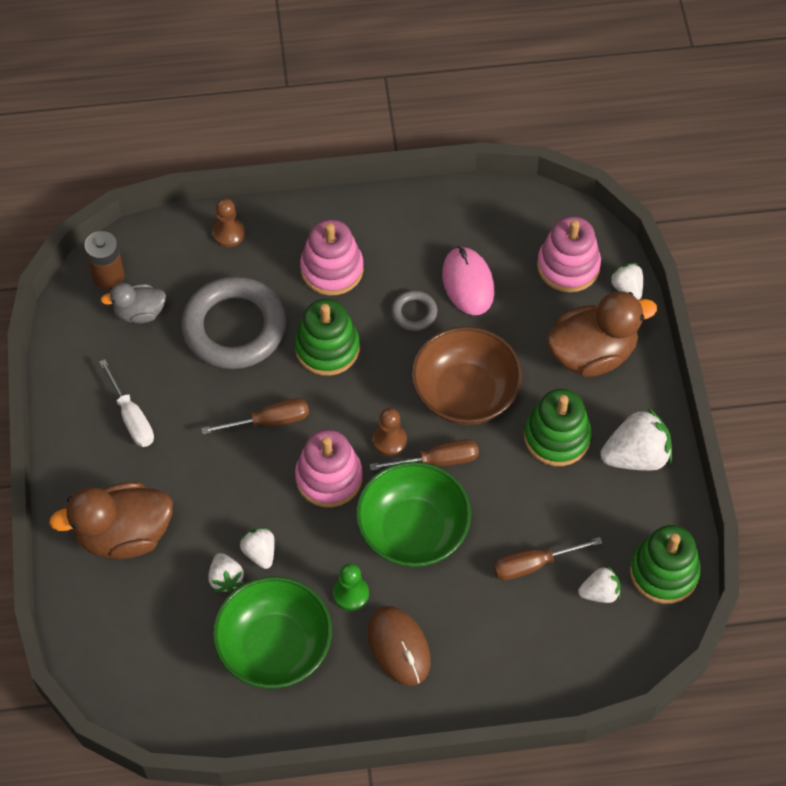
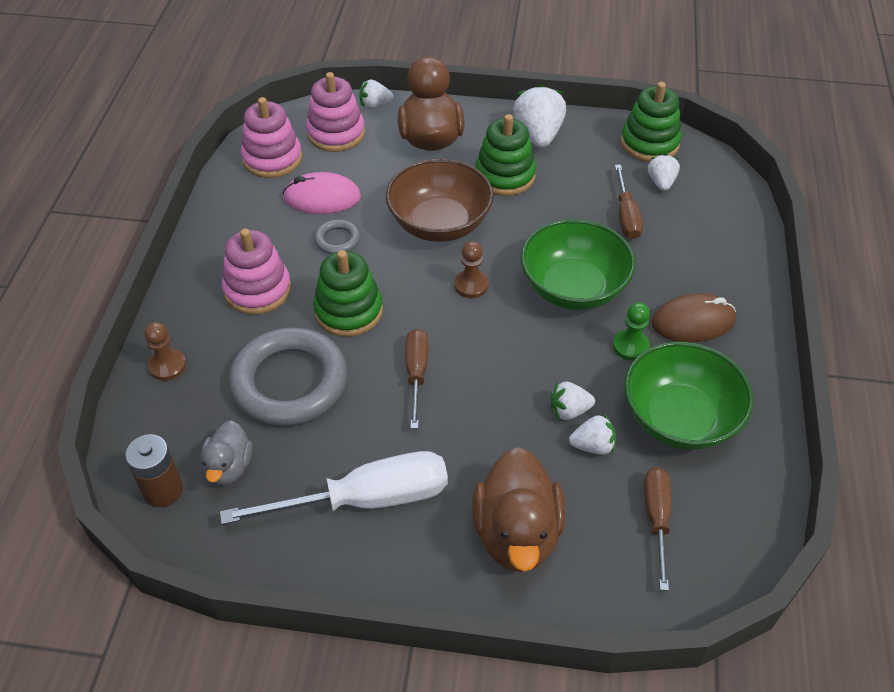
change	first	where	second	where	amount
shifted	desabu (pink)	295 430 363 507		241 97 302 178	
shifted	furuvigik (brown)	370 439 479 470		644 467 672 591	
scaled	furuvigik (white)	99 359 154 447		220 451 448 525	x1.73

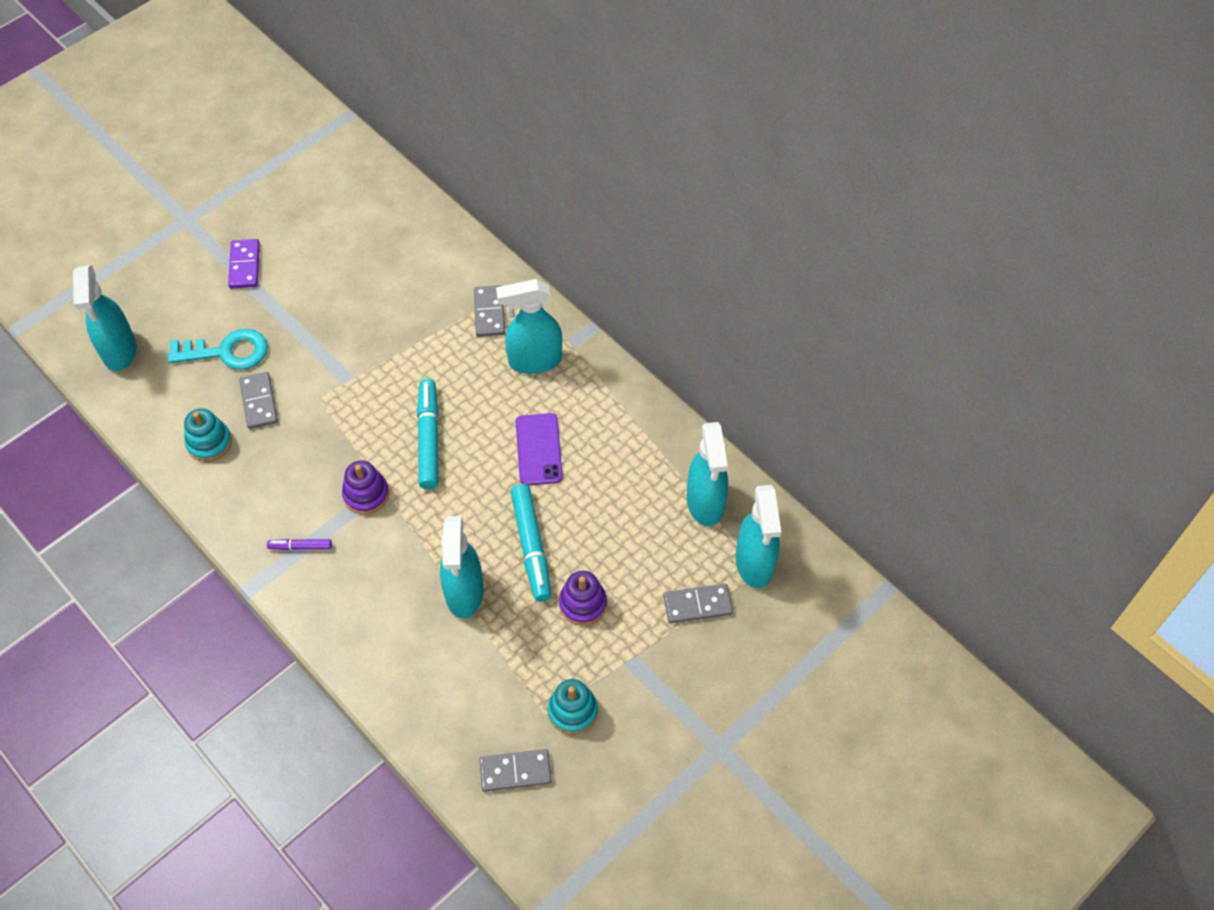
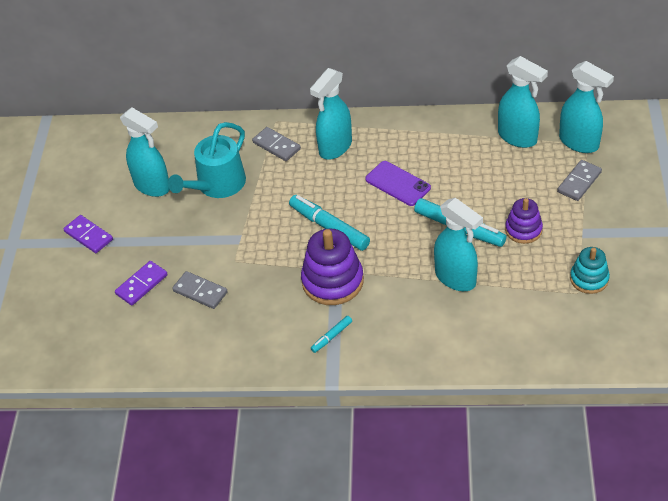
change	first	where	second	where	amount
gone	desabu (turquoise)	184 408 232 462			
gone	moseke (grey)	479 749 552 792			
new			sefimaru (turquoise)	168 122 246 198	
shifted	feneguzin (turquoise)	73 265 136 371		120 108 170 197	
swapped	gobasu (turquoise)	167 329 268 370	moseke (purple)	115 261 168 306	
repainted	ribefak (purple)	267 539 332 550	ribefak (turquoise)	311 316 352 353	
scaled	desabu (purple)	342 461 389 515		301 229 364 305	x1.65

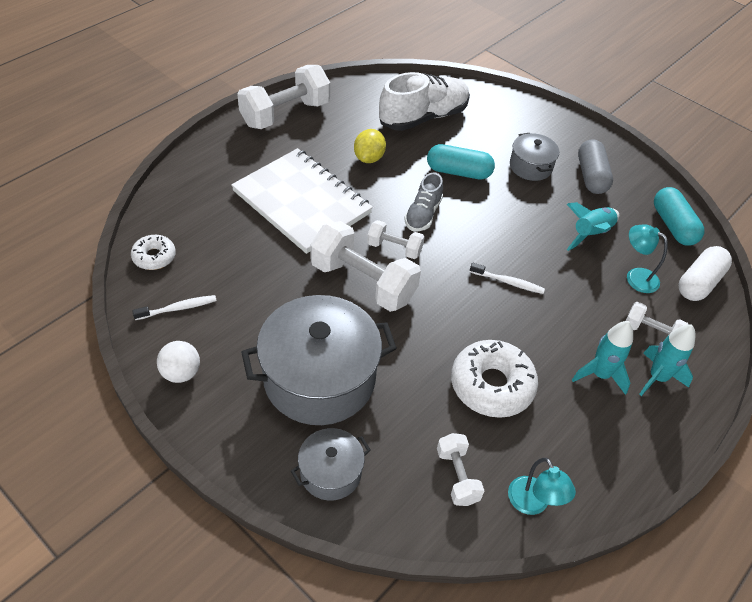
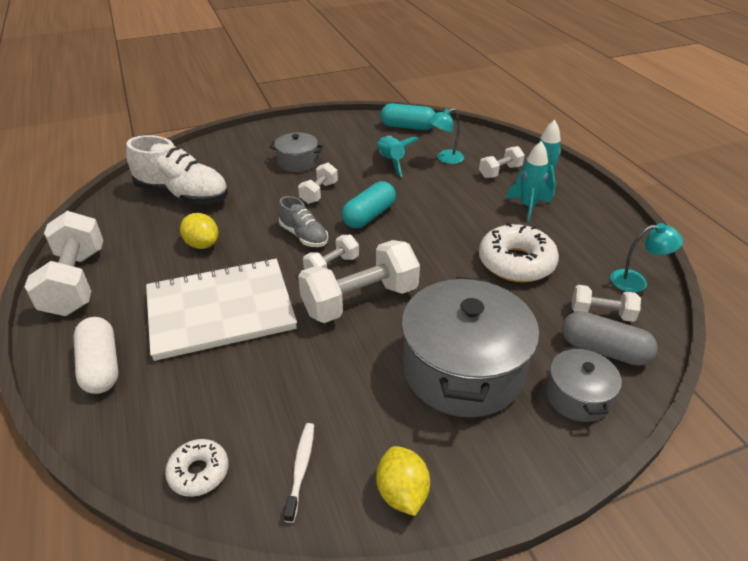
change	first	where	second	where	amount
gone	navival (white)	470 263 545 294			
new			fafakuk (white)	298 163 338 204	
shifted	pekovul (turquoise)	427 144 495 179		342 181 396 228	
shifted	pekovul (grey)	578 139 613 194		562 311 658 366	
shifted	pekovul (white)	679 246 732 301		74 317 119 394	
swapped	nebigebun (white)	157 341 200 383	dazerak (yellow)	376 446 430 516	
rotated	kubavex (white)	379 72 470 131		126 135 228 205	120 degrees clockwise

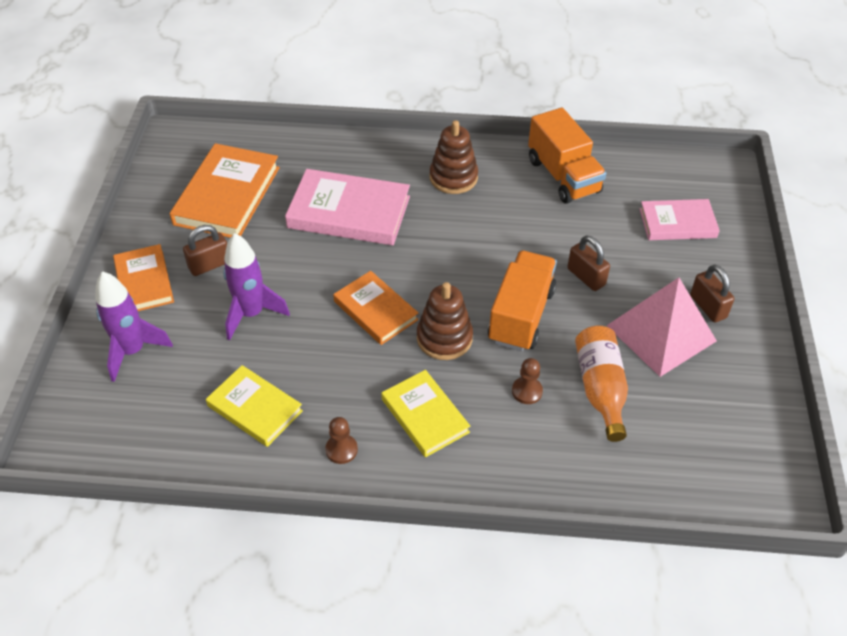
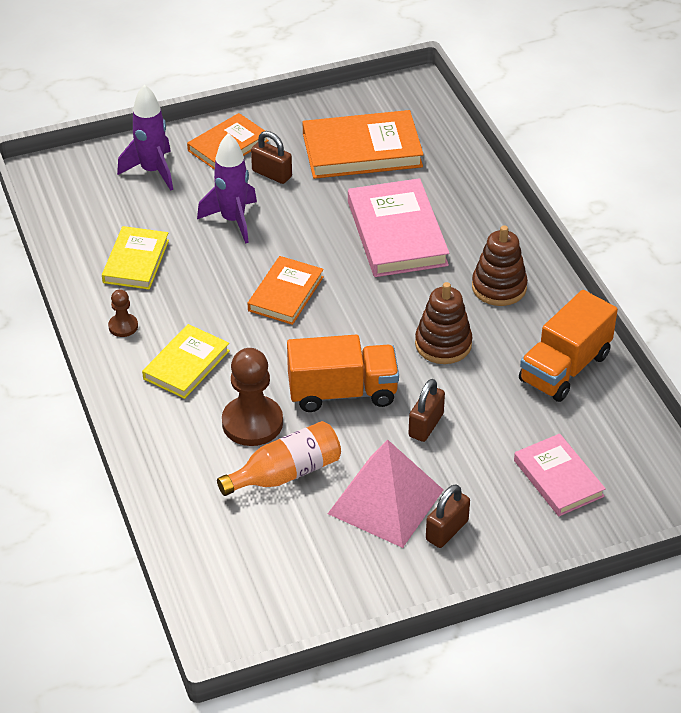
change	first	where	second	where	amount
shifted	desabu (brown)	417 282 473 360		415 282 472 364	
scaled	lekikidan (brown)	512 358 543 404		222 348 283 446	x1.97

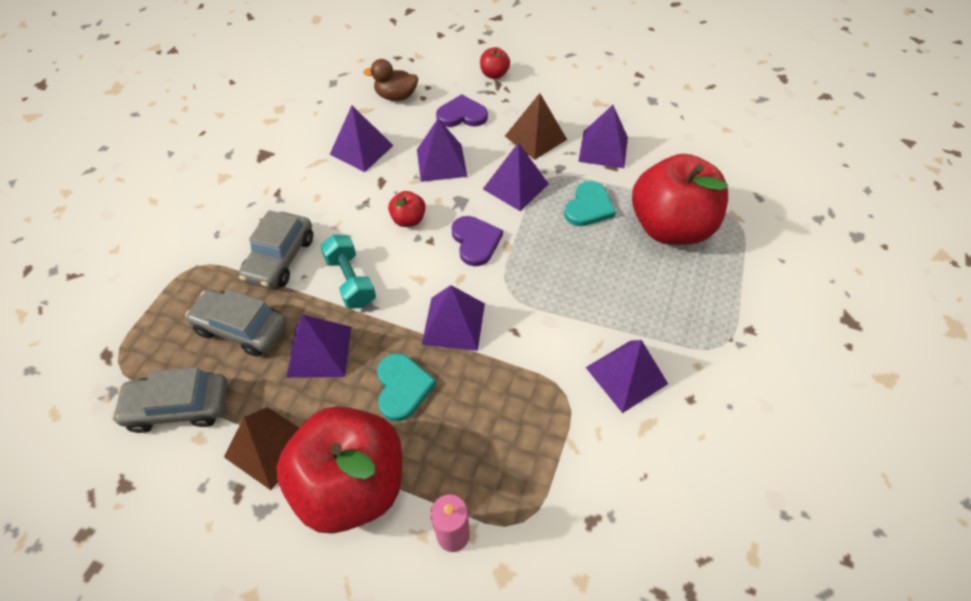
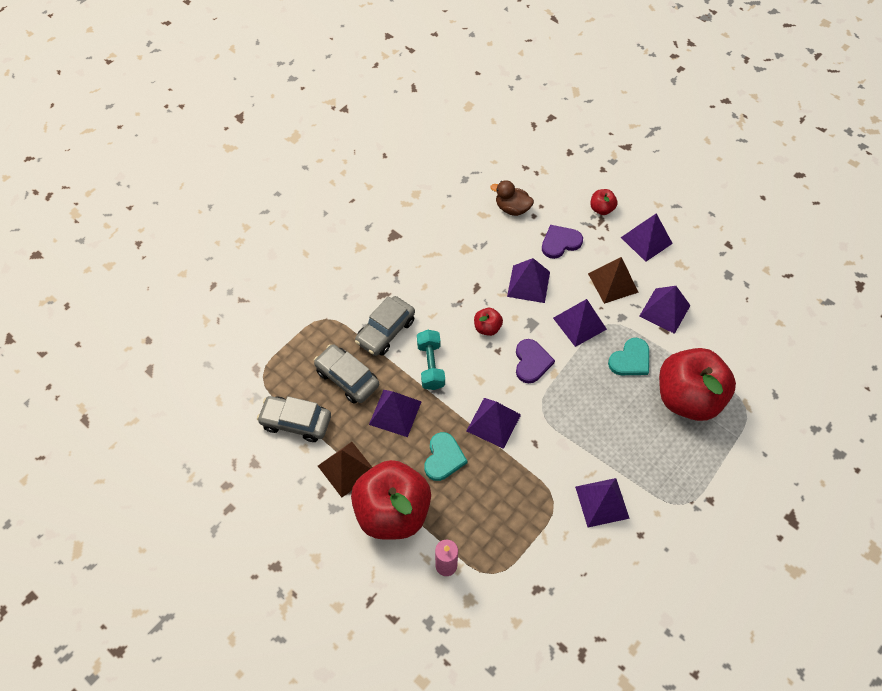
change	first	where	second	where	amount
shifted	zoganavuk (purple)	330 106 394 172		621 213 673 262	
rotated	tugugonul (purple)	436 94 488 127		542 225 583 259	45 degrees counterclockwise

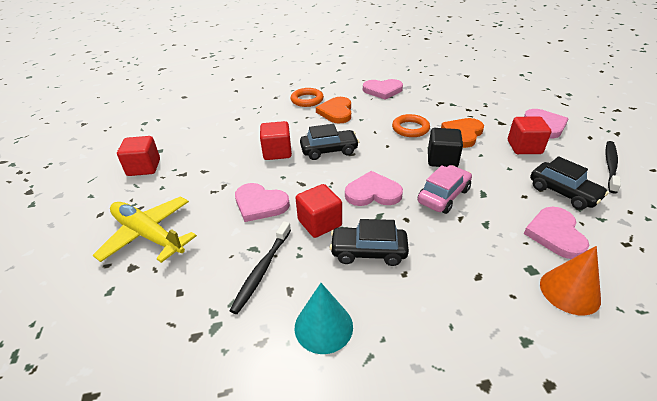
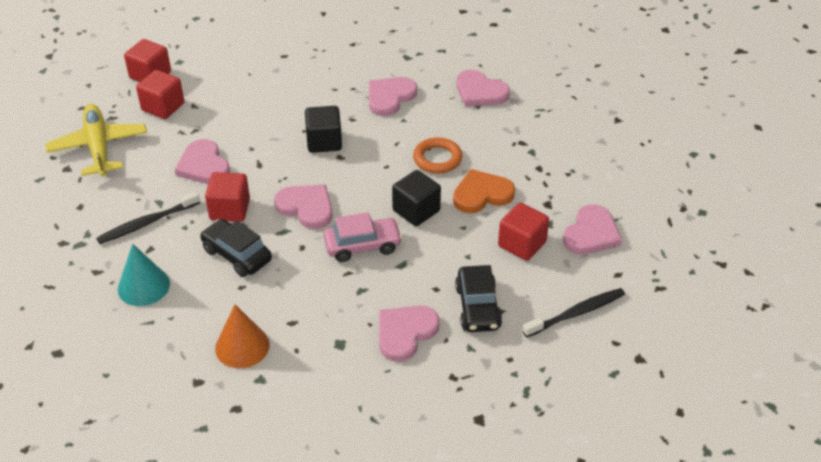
change	first	where	second	where	amount
gone	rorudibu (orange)	291 88 324 107			
shifted	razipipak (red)	260 121 292 160		136 70 184 119	
shifted	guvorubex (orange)	540 246 601 315		215 304 270 368	
swapped	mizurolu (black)	300 124 359 160	razipipak (black)	305 106 342 153	
repainted	tugugonul (orange)	316 97 351 124	tugugonul (pink)	369 77 417 116	

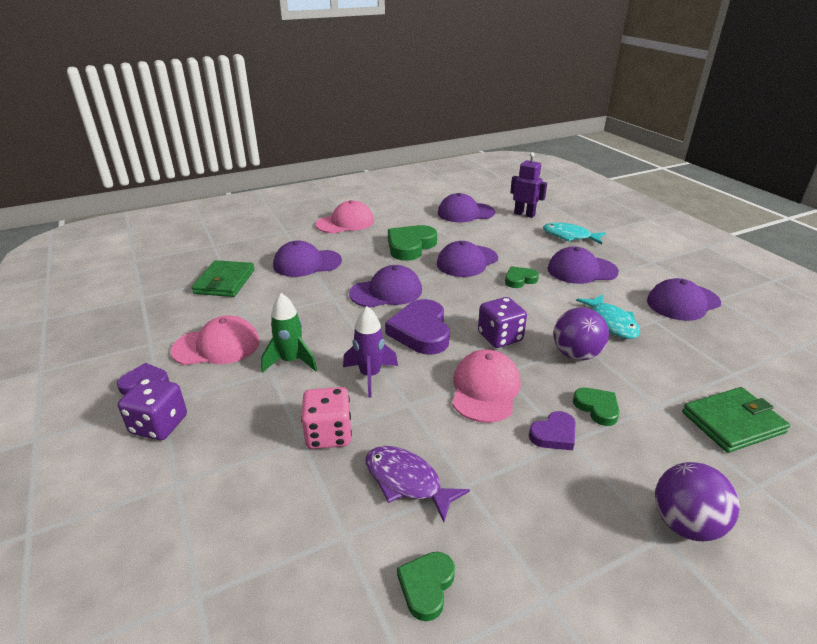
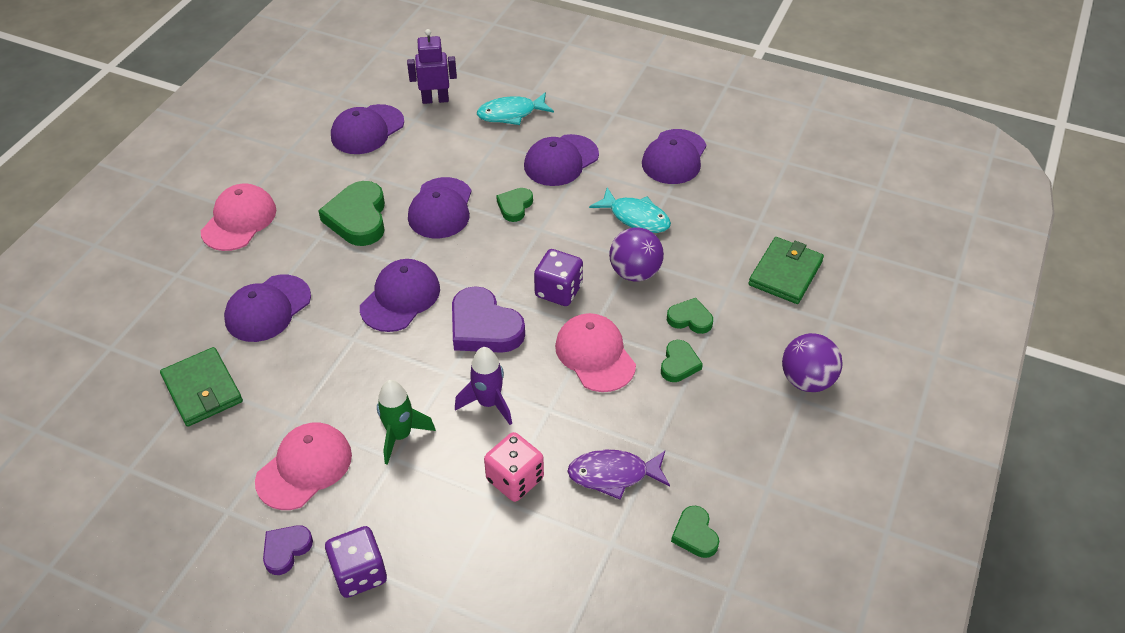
change	first	where	second	where	amount
repainted	tugugonul (purple)	529 411 576 450	tugugonul (green)	661 340 703 382	

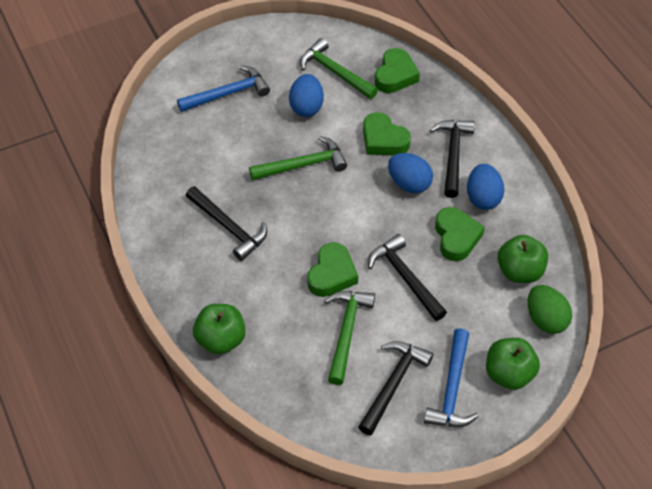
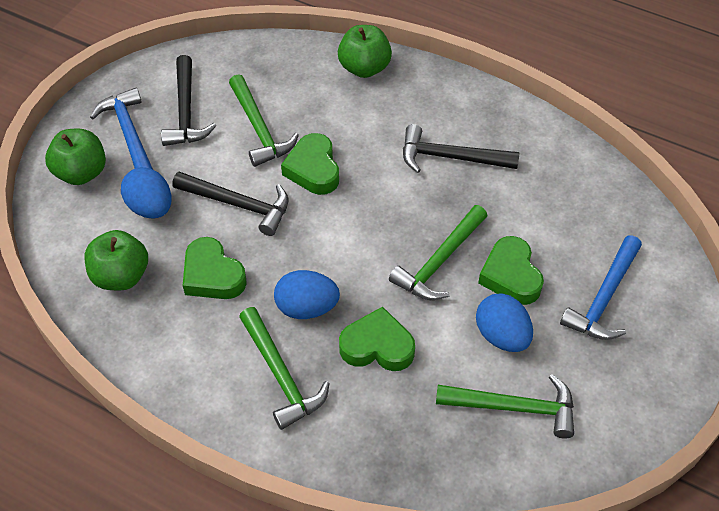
change	first	where	second	where	amount
gone	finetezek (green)	528 285 572 334			
shifted	tugugonul (green)	375 48 420 93		478 236 544 305	
shifted	finetezek (blue)	467 164 504 210		121 167 172 219	
repainted	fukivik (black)	430 120 475 198	fukivik (green)	239 307 330 430	

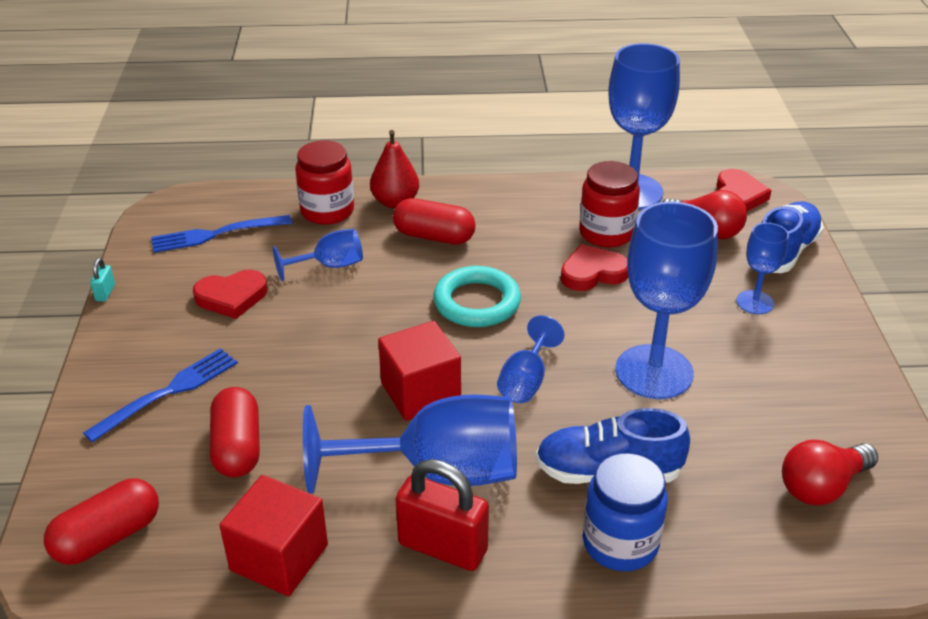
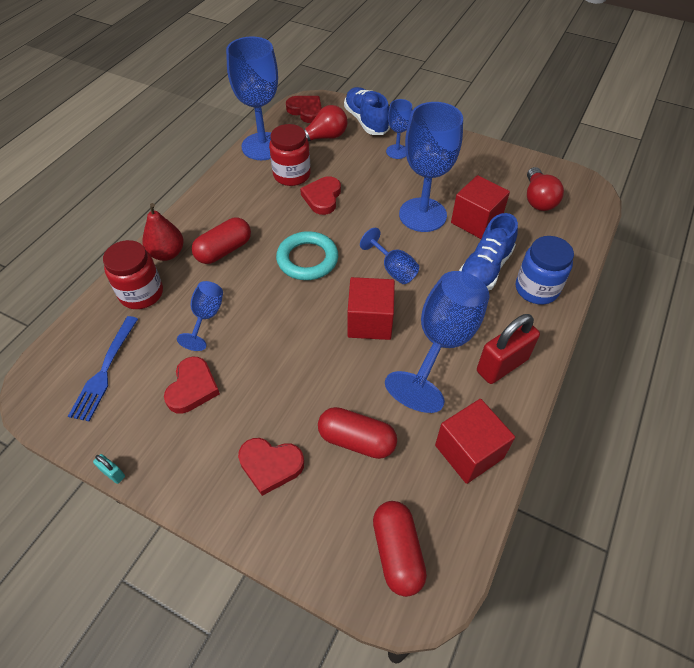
change	first	where	second	where	amount
new			razipipak (red)	451 175 510 239	
swapped	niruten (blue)	83 348 238 443	tugugonul (red)	238 438 304 496	

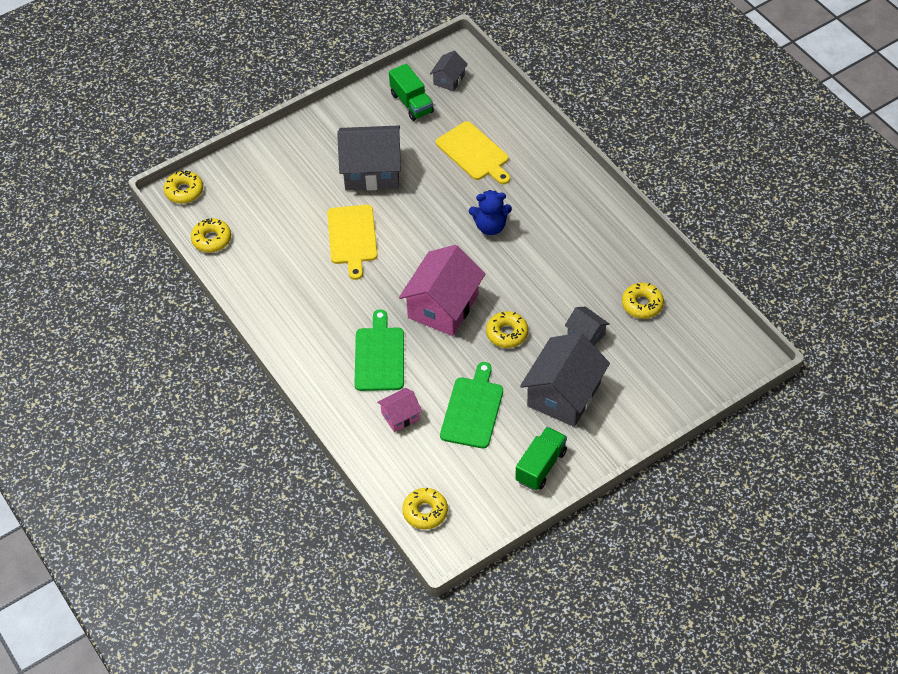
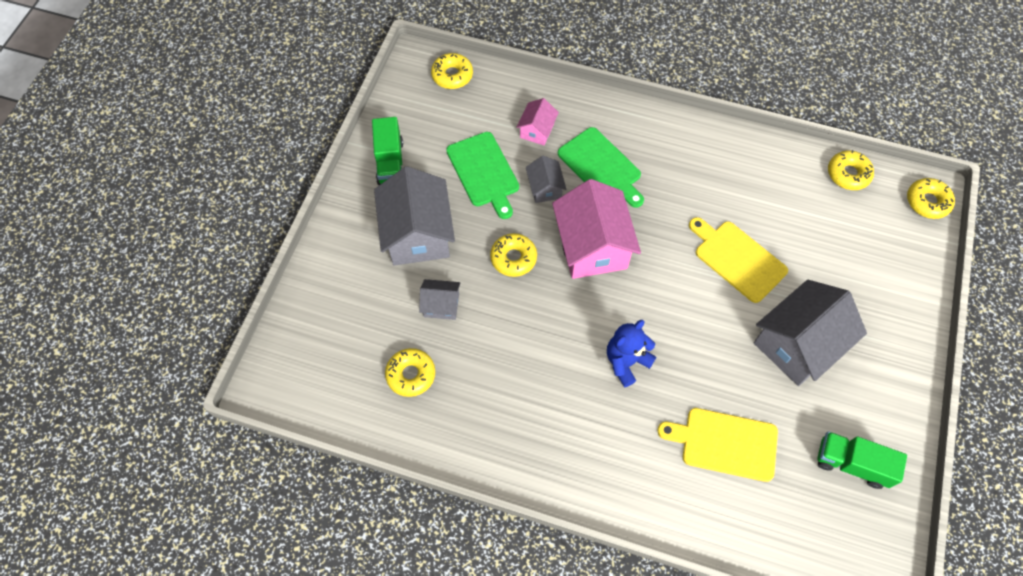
change	first	where	second	where	amount
shifted	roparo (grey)	430 51 468 92		526 156 566 203	

